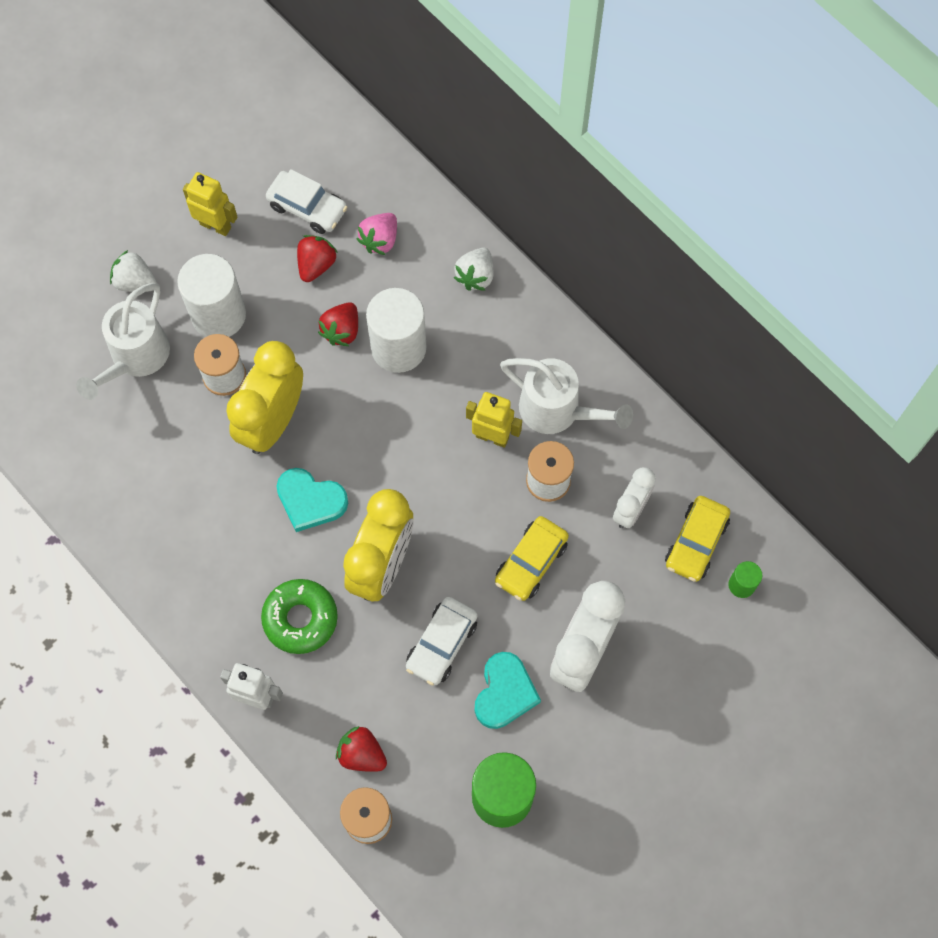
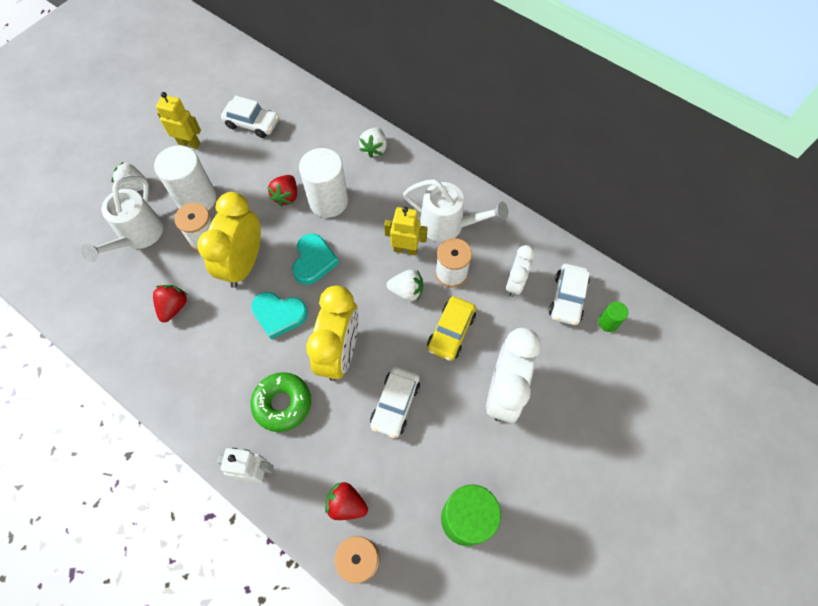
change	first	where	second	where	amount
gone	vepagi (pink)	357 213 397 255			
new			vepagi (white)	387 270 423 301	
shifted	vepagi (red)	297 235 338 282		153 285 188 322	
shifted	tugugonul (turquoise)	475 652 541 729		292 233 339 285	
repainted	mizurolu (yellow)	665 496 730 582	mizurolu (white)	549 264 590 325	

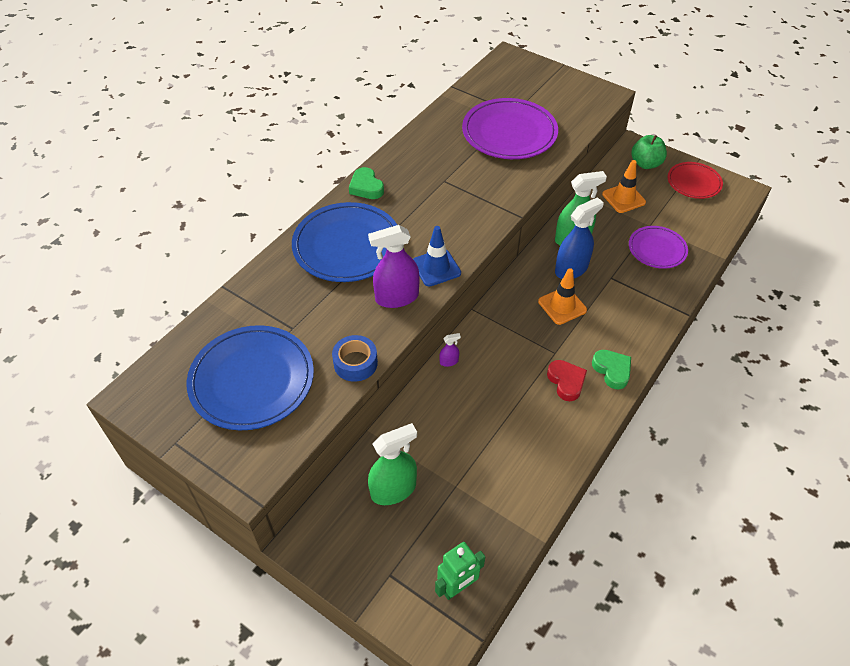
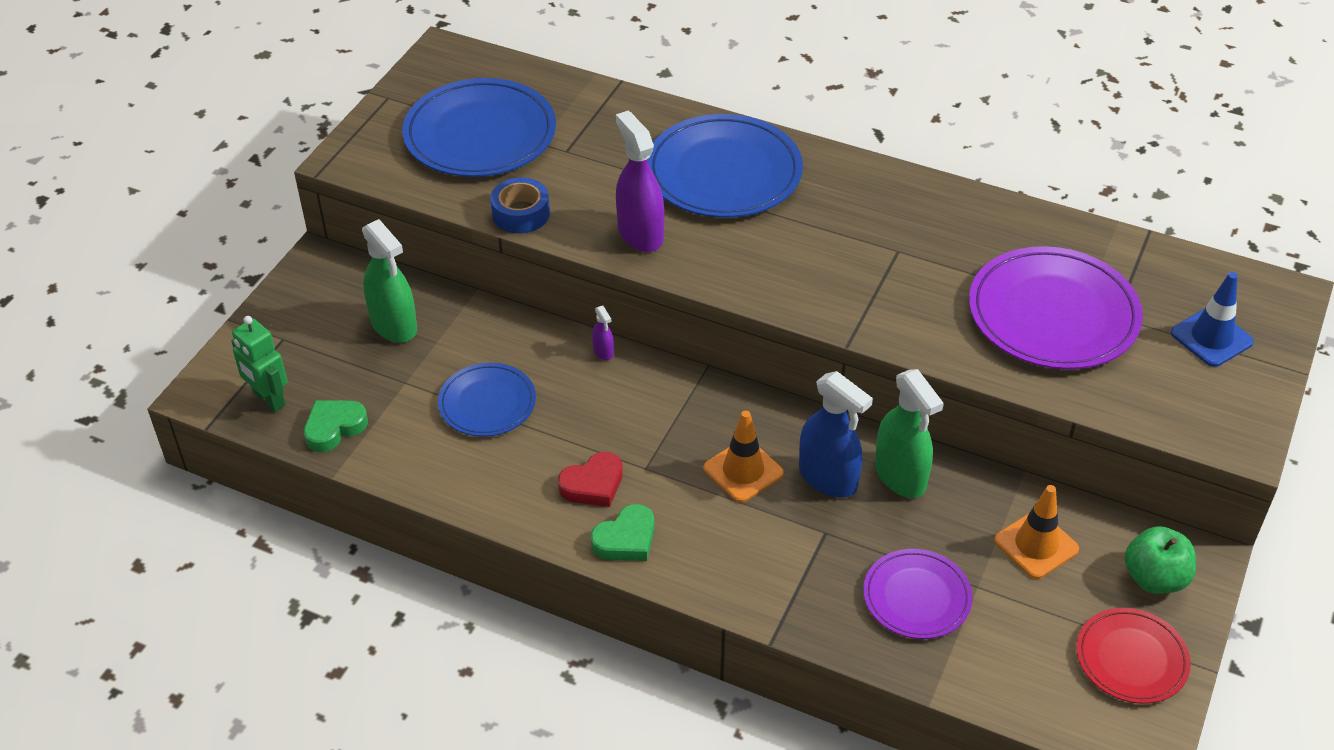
change	first	where	second	where	amount
new			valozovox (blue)	438 363 536 437	
shifted	tugugonul (green)	349 167 384 199		304 400 368 452	
shifted	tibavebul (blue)	413 226 461 287		1171 272 1254 367	

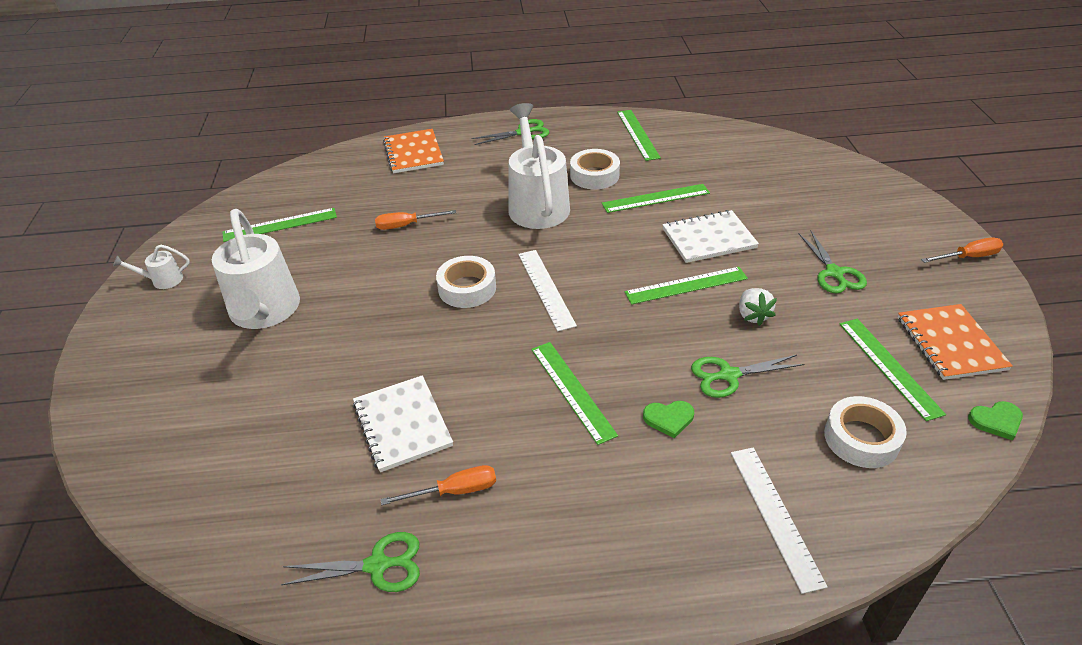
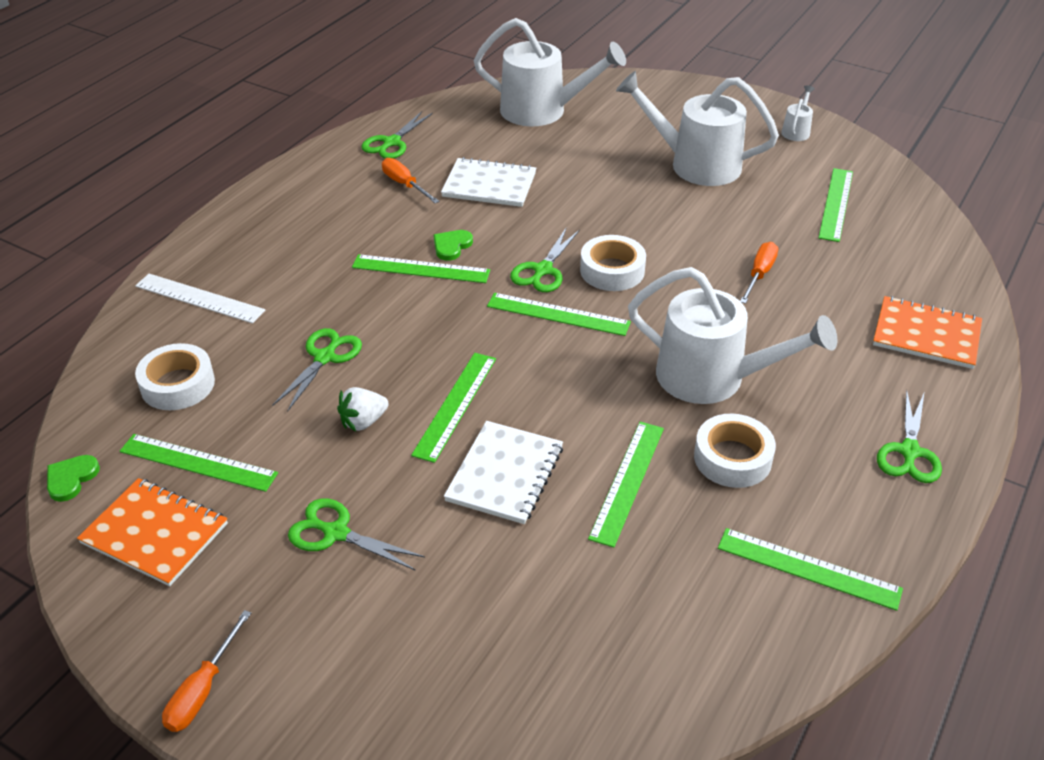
change	first	where	second	where	amount
new			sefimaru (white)	474 18 626 126	
new			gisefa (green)	510 227 580 292	
shifted	tugugonul (green)	643 401 694 438		434 230 473 261	
repainted	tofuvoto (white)	518 250 577 331	tofuvoto (green)	487 293 631 336	
rotated	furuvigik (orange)	380 465 496 505		382 158 440 203	120 degrees clockwise
rotated	vepagi (white)	739 288 777 326		337 387 389 432	60 degrees counterclockwise

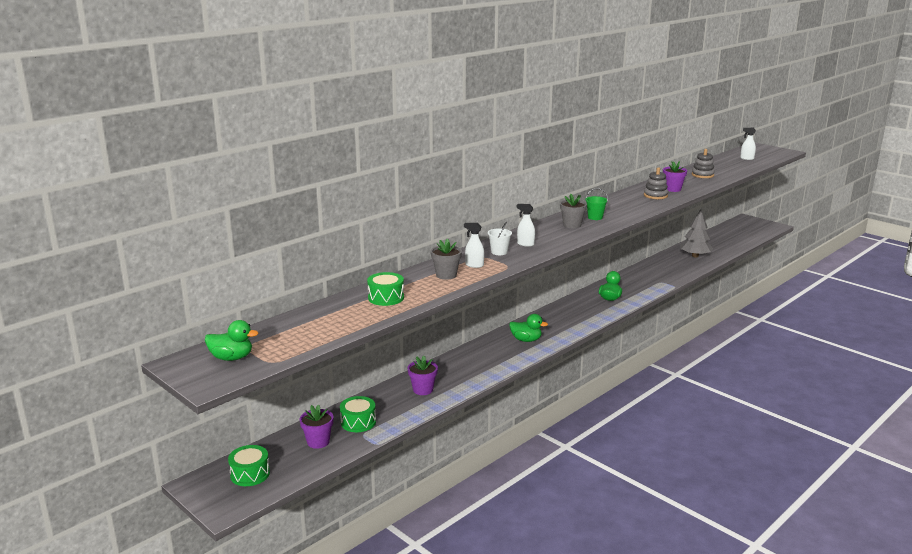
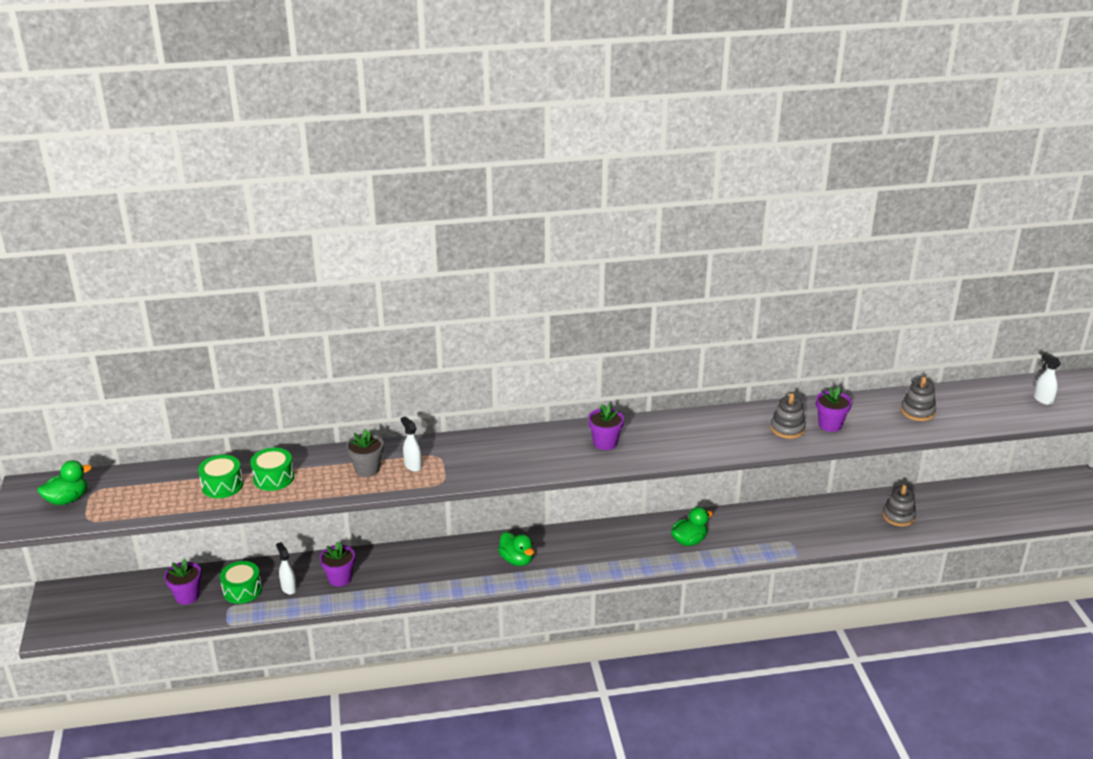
change	first	where	second	where	amount
gone	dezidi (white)	488 222 512 255			
gone	dezidi (green)	585 188 608 220			
shifted	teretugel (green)	228 445 270 486		198 455 243 498	
shifted	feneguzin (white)	517 204 535 247		276 542 297 595	
swapped	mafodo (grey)	680 209 713 257	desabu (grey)	882 485 916 526	
repainted	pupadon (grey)	560 194 587 228	pupadon (purple)	588 404 624 450	
rotated	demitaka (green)	205 320 259 361		38 460 92 505	75 degrees counterclockwise

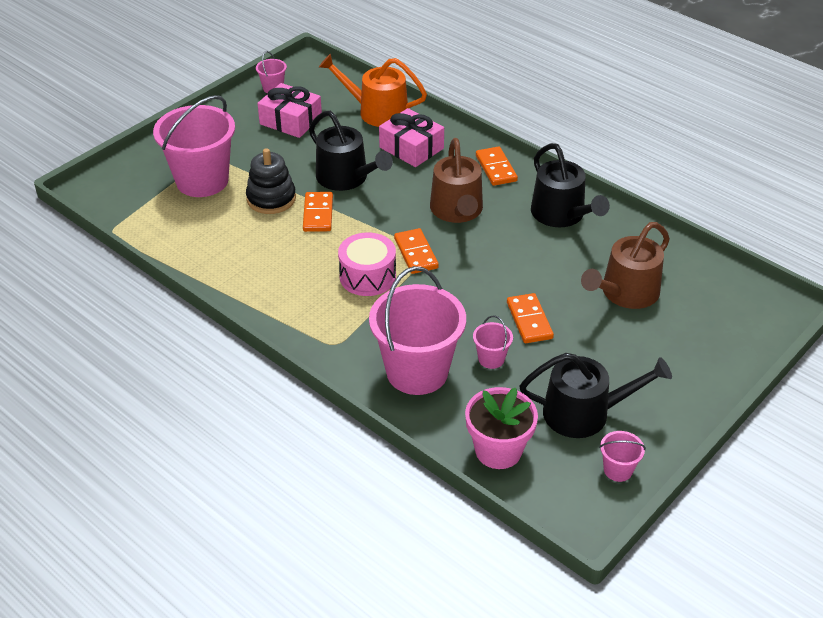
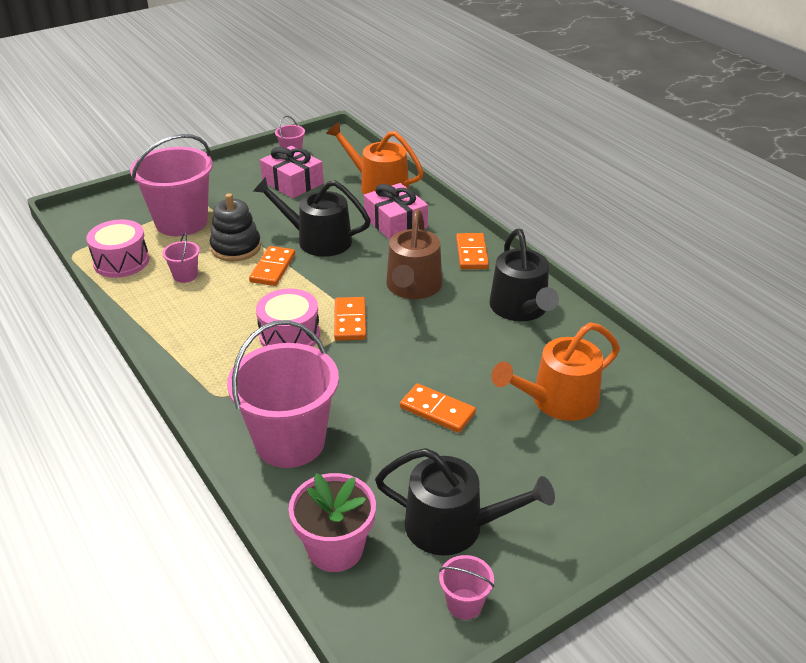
change	first	where	second	where	amount
new			teretugel (pink)	86 219 149 278	
shifted	dezidi (pink)	473 316 513 369		162 232 200 283	
repainted	sefimaru (brown)	581 222 670 309	sefimaru (orange)	491 323 620 421	
rotated	sefimaru (black)	309 111 393 191		252 177 371 257	135 degrees clockwise
rotated	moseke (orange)	507 293 554 343		400 384 476 433	60 degrees counterclockwise

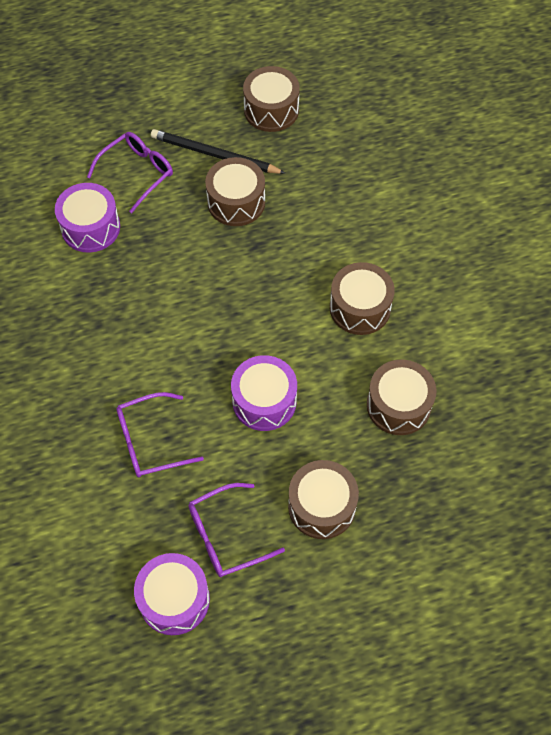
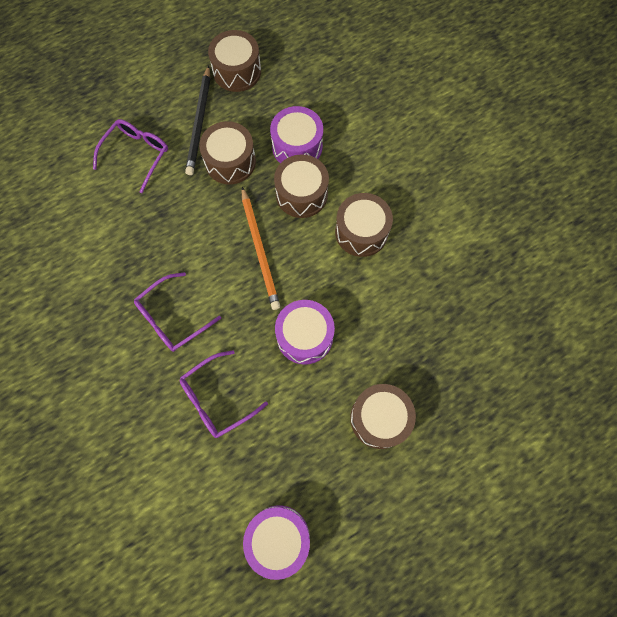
change	first	where	second	where	amount
new			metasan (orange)	242 187 280 310	
shifted	teretugel (purple)	55 183 120 253		270 106 323 163	
shifted	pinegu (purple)	188 483 285 577		134 272 221 352	
shifted	teretugel (brown)	367 359 437 435		274 154 329 218	
rotated	metasan (black)	151 129 285 174		185 66 210 175	90 degrees counterclockwise

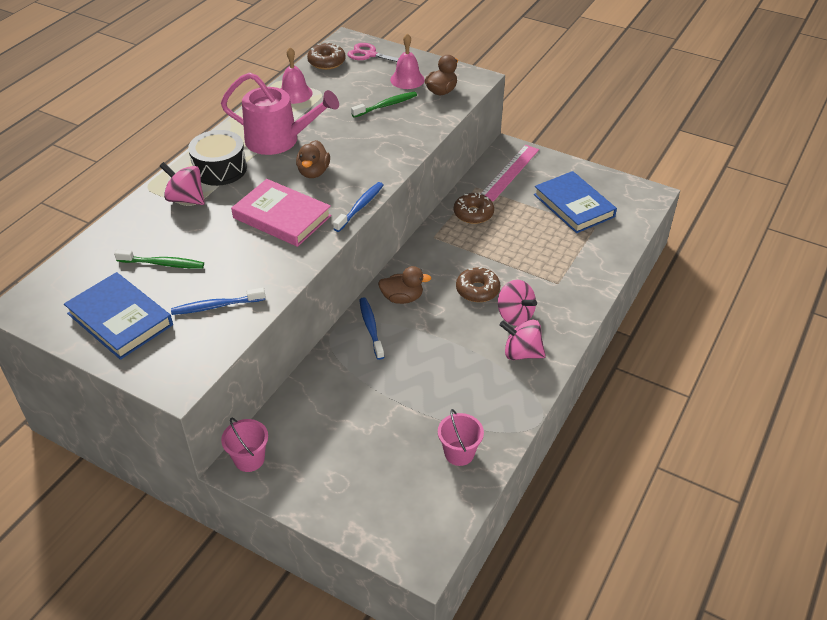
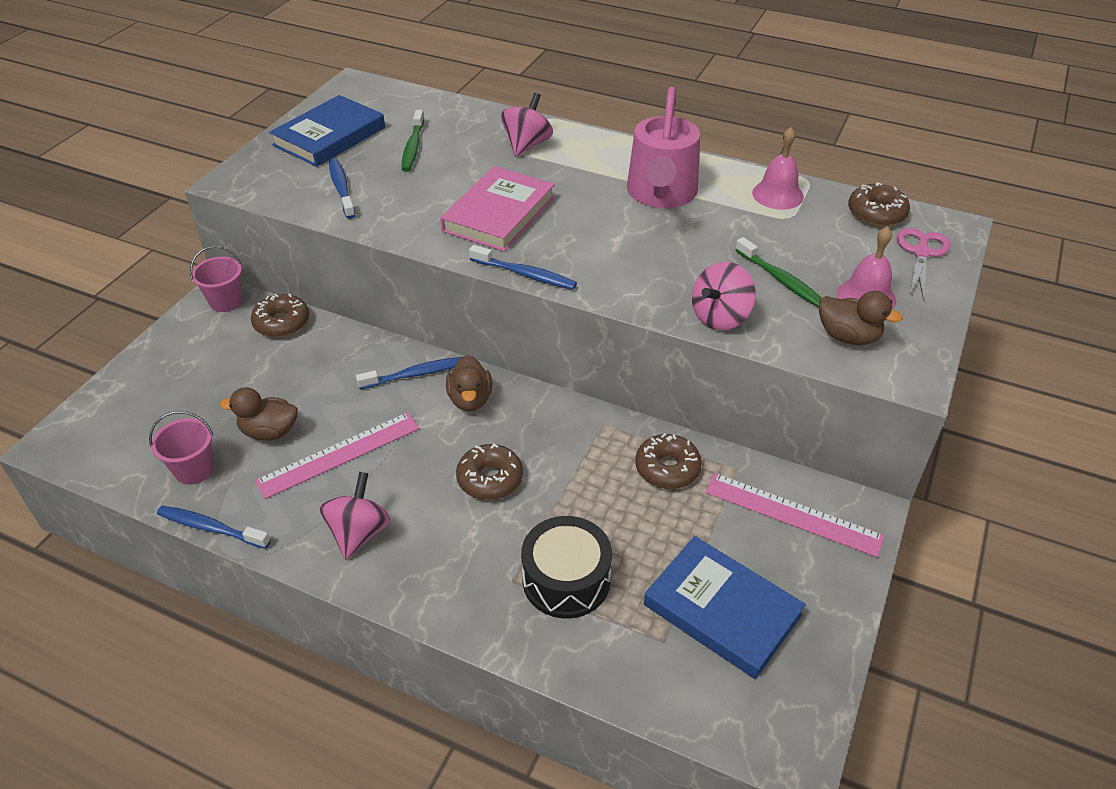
change	first	where	second	where	amount
new			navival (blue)	157 506 271 549	
new			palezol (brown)	251 294 309 337	
new			tofuvoto (pink)	255 412 420 499	
shifted	teretugel (black)	188 130 247 186		521 516 612 618	
shifted	demitaka (brown)	296 140 330 178		220 387 298 440	
shifted	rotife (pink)	498 280 537 326		692 262 756 330	
rotated	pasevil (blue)	534 171 617 233		644 536 806 679	75 degrees clockwise

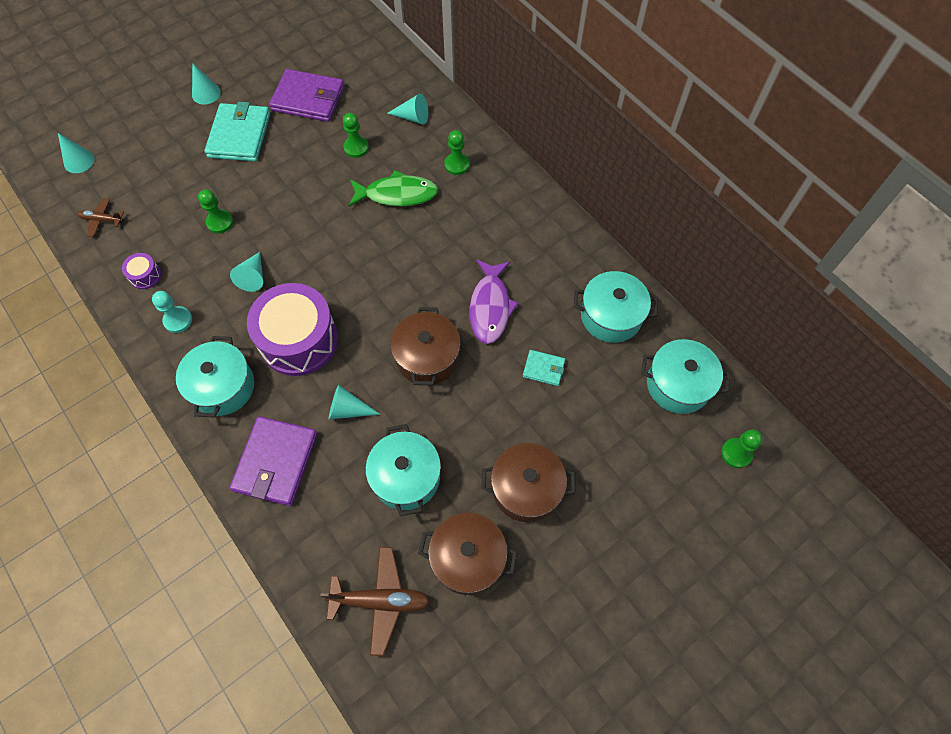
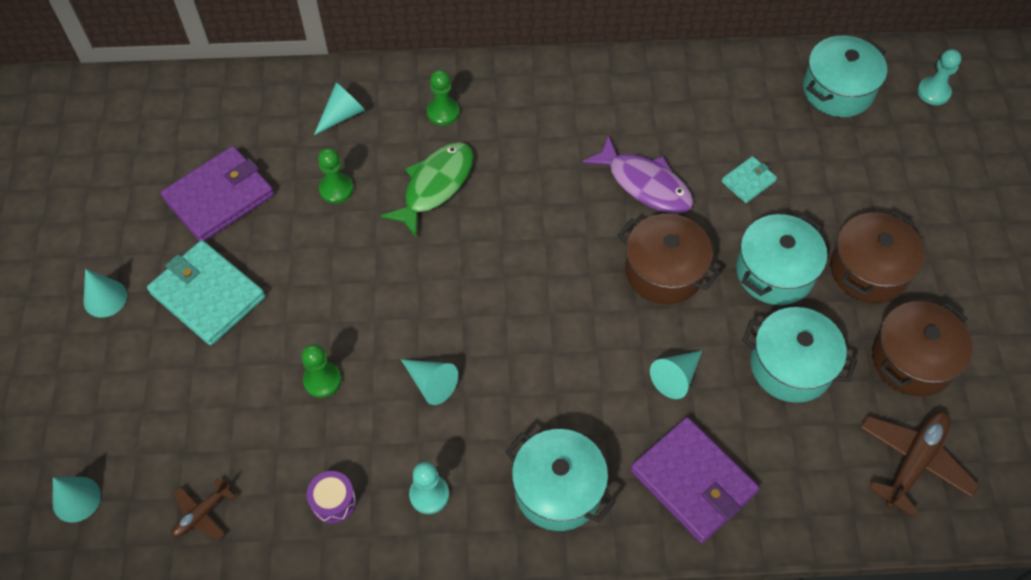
change	first	where	second	where	amount
gone	teretugel (purple)	247 283 338 376			
shifted	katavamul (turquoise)	574 271 658 343		736 214 827 305	
repainted	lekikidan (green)	721 429 763 468	lekikidan (turquoise)	917 49 961 105	

